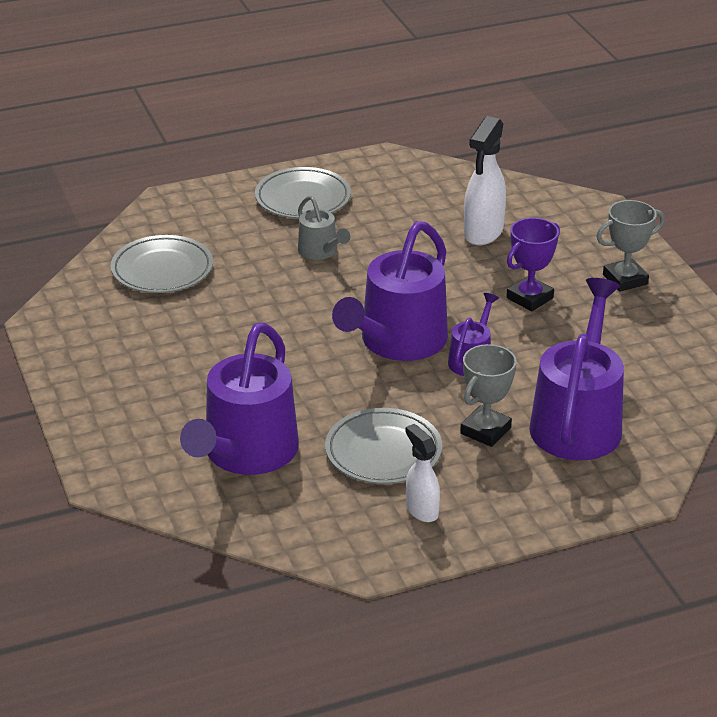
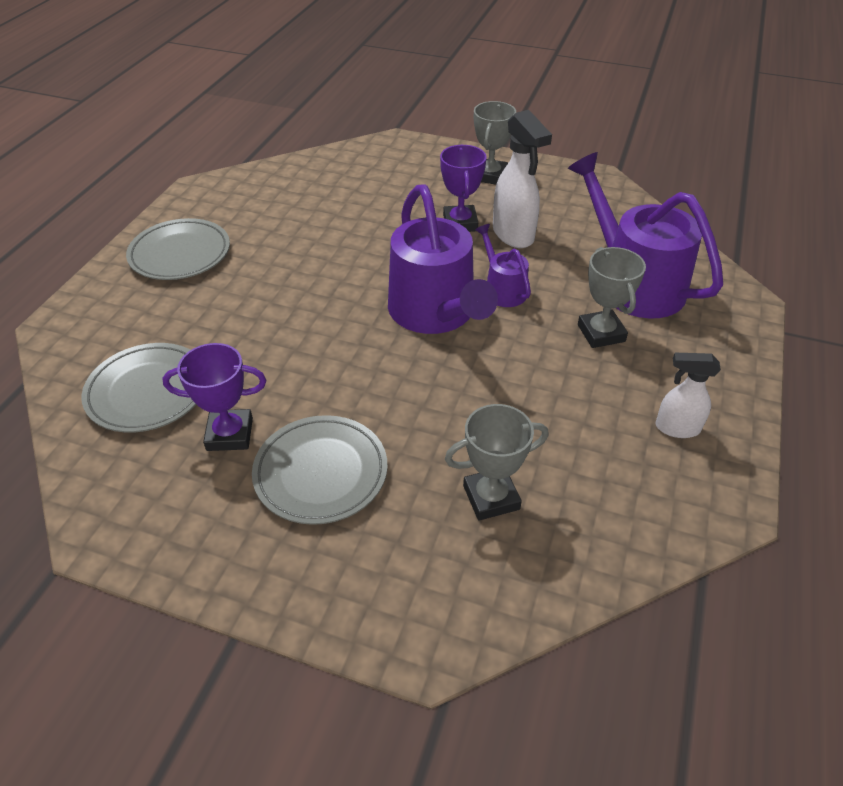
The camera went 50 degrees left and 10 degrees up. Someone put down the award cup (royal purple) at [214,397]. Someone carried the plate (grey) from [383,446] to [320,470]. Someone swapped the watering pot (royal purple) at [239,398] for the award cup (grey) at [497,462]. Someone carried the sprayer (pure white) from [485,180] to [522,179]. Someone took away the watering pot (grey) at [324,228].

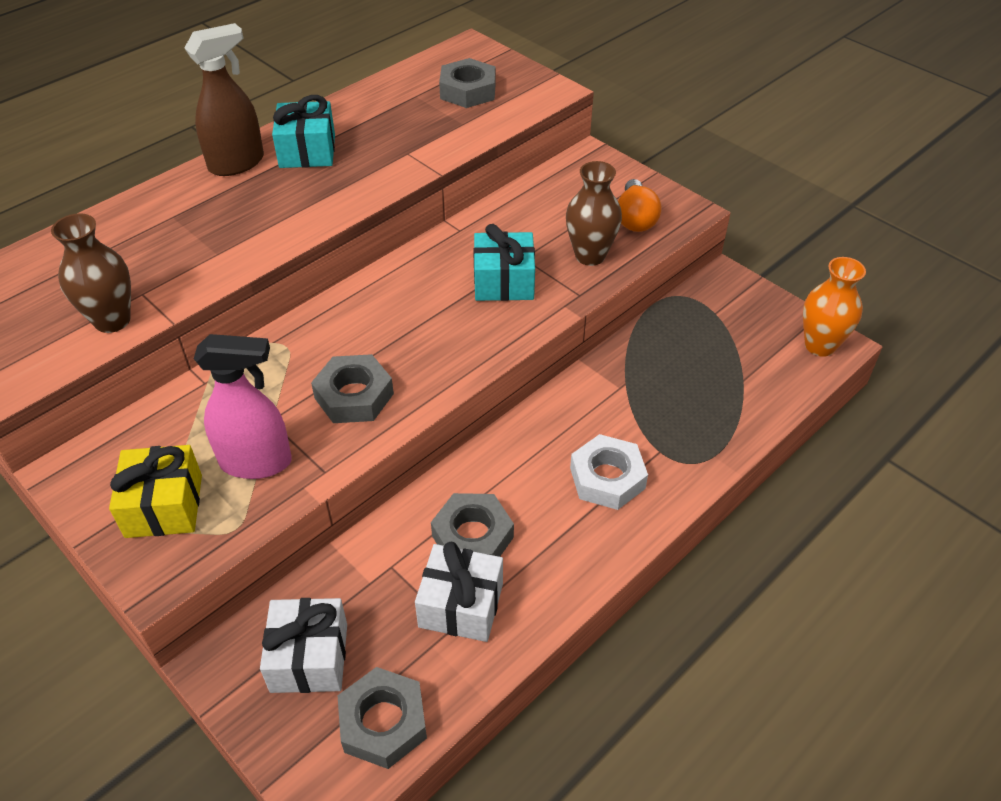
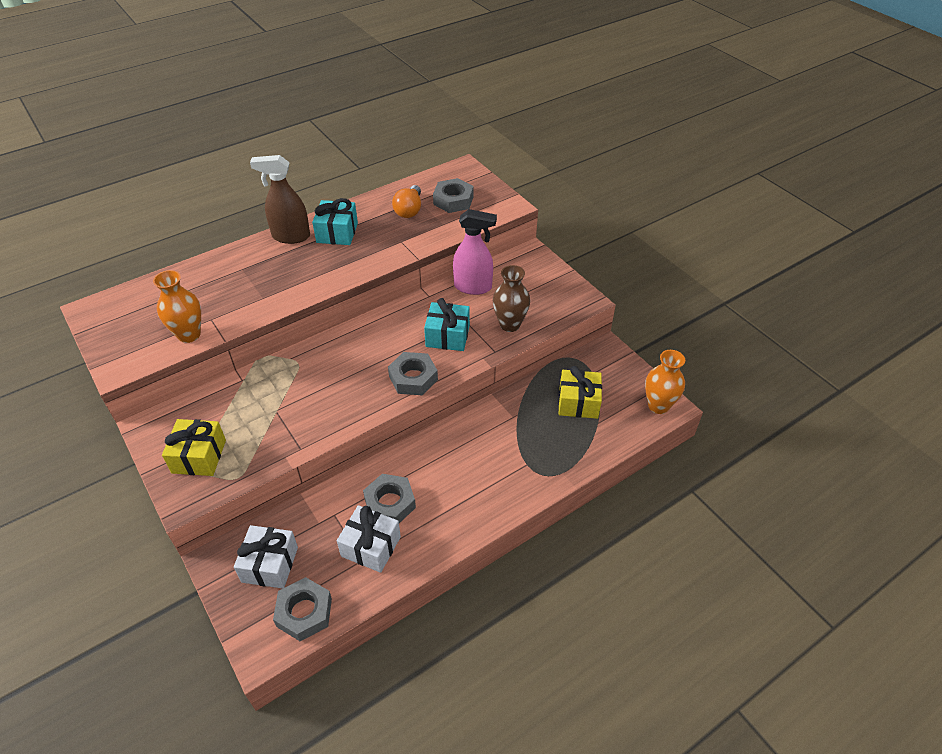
The camera went 10 degrees right and 0 degrees up. Someone repainted the tall vase (dark brown) at [91,273], which became the tall vase (orange-coloured) at [177,306]. Someone rotated the sprayer (dark brown) at [224,99] by 150 degrees counterclockwise. Someone carried the hex nut (grey) from [352,388] to [413,374]. Someone carried the light bulb (orange-coloured) from [640,205] to [406,201]. Someone carried the sprayer (pink) from [243,406] to [475,252]. Someone put down the present (yellow) at [580,392]. Someone took away the hex nut (pure white) at [609,472].

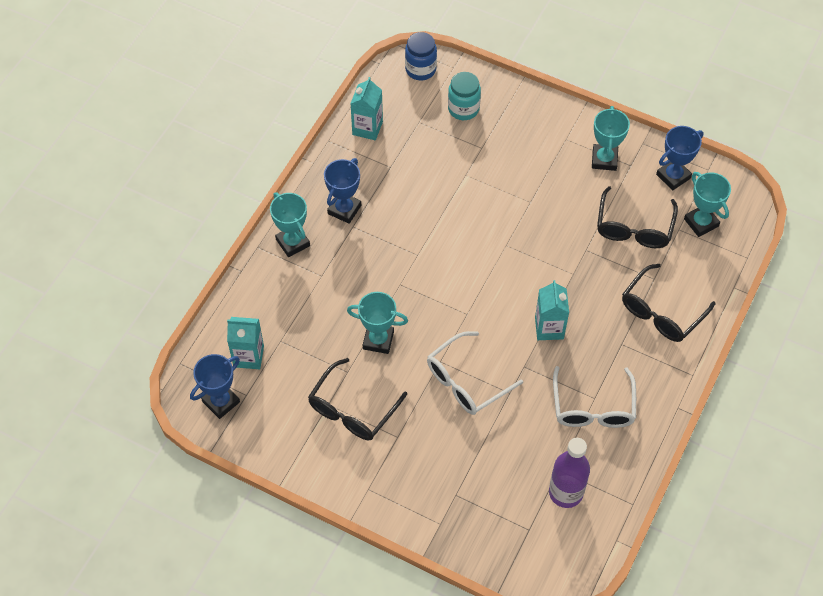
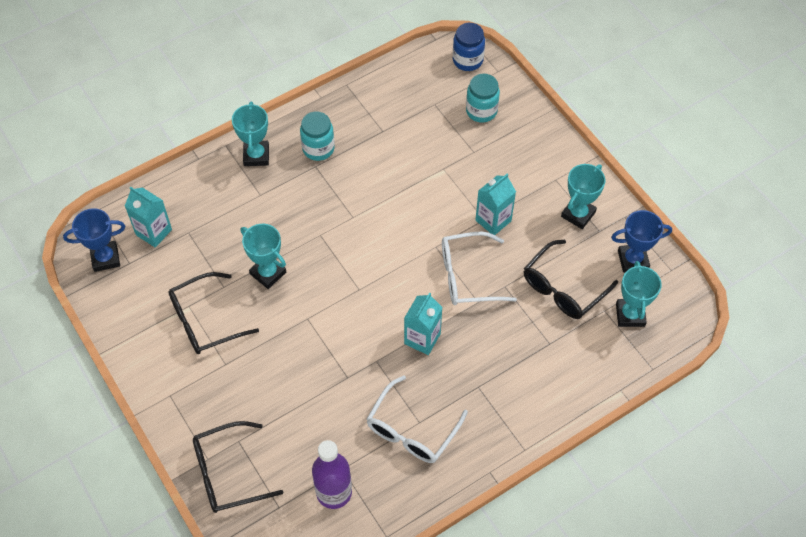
The camera went 30 degrees right and 0 degrees up. Someone carried the eyeglasses (black) from [668,303] to [238,467]. Someone swapped the award cup (royal blue) at [342,191] for the jar (teal) at [317,136]. Someone carried the eyeglasses (pure white) from [475,373] to [479,268]. Someone carried the carton (teal) from [366,108] to [495,204].

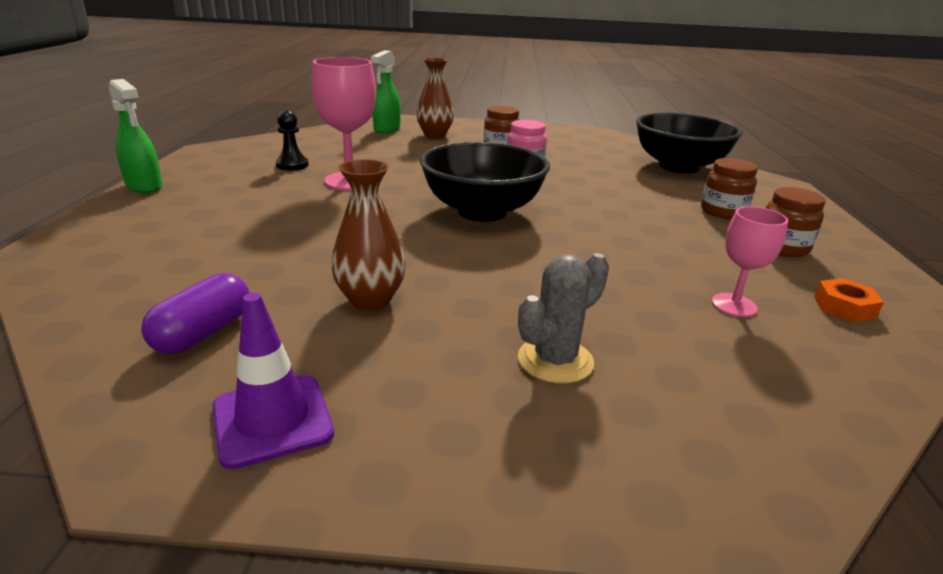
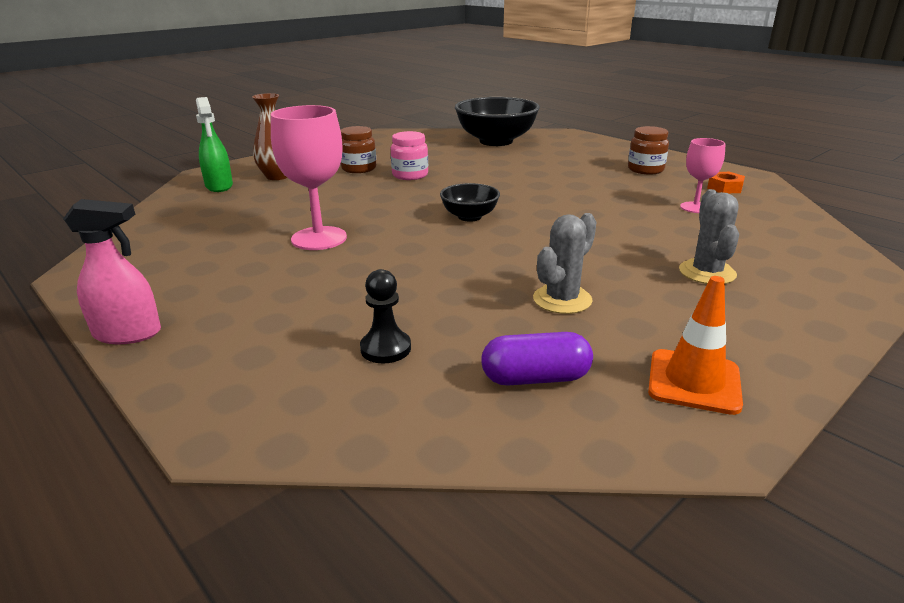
The camera went 45 degrees left and 0 degrees up. Someone repainted the sprayer (leaf-green) at [136,136], which became the sprayer (pink) at [112,271]. Someone carried the chess pawn (black) from [292,140] to [385,316]. Someone scaled the deep dish (black) at [485,181] by 0.51. Someone rotated the pill (royal purple) at [195,313] by 75 degrees counterclockwise. Someone swapped the tall vase (dark brown) at [368,235] for the cactus (grey) at [564,263]. Someone repainted the safety cone (royal purple) at [273,381], which became the safety cone (orange-coloured) at [695,345]. Someone took away the jar (dark brown) at [729,188].

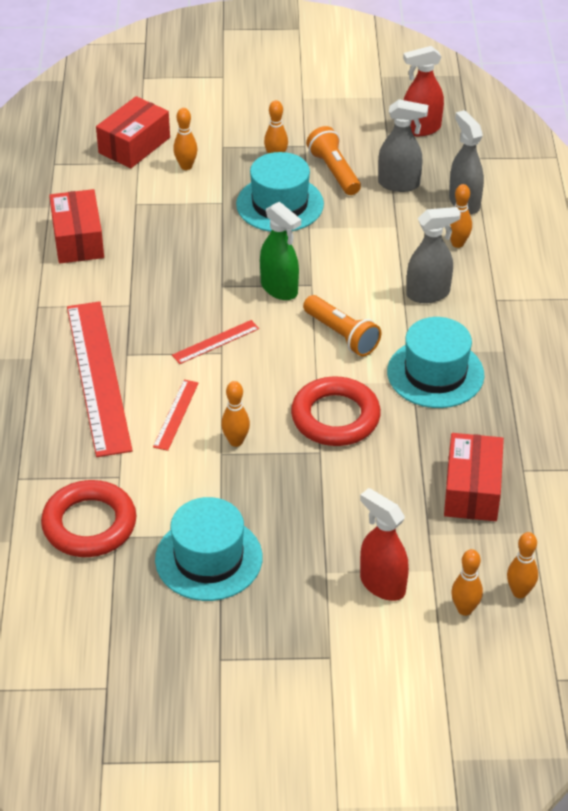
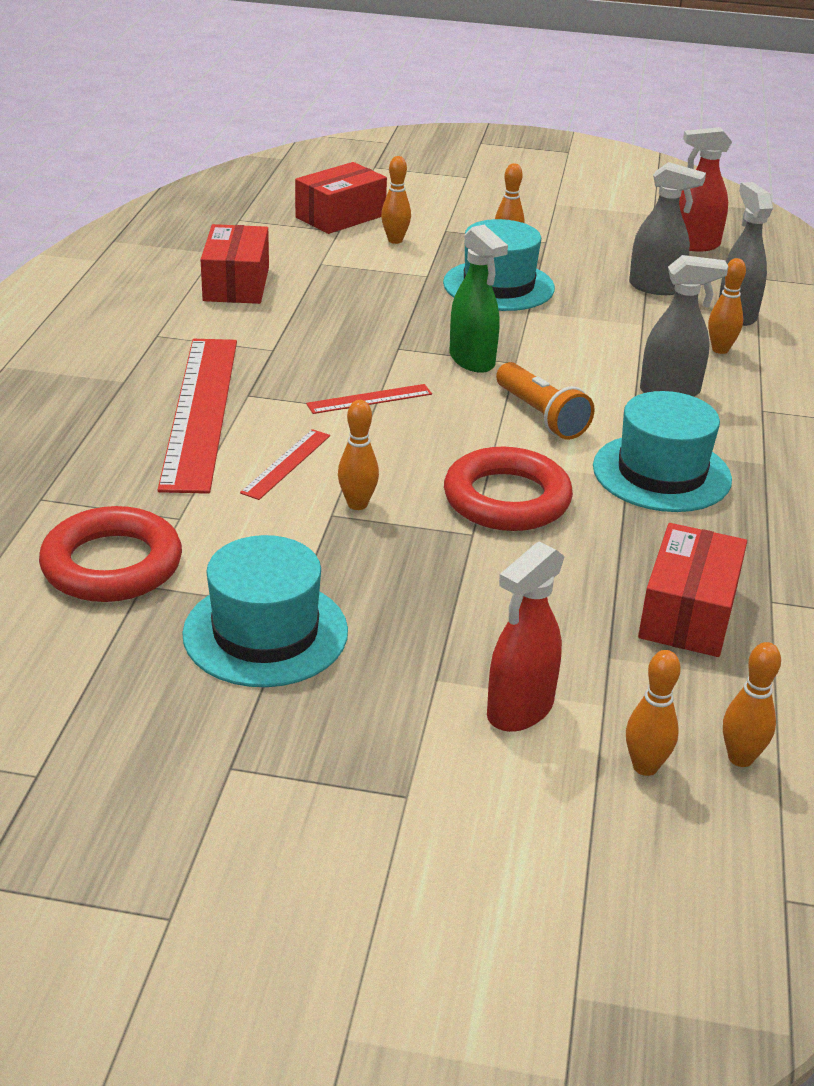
The camera went 10 degrees right and 10 degrees down. Someone rotated the sprayer (red) at [384,544] by 105 degrees counterclockwise. Someone took away the torch (orange-coloured) at [333,160].

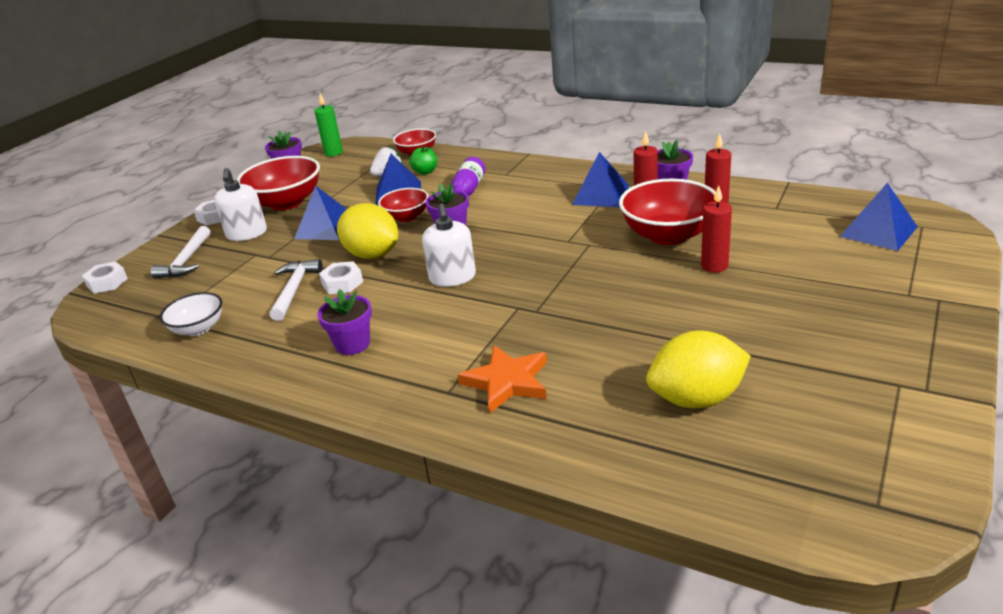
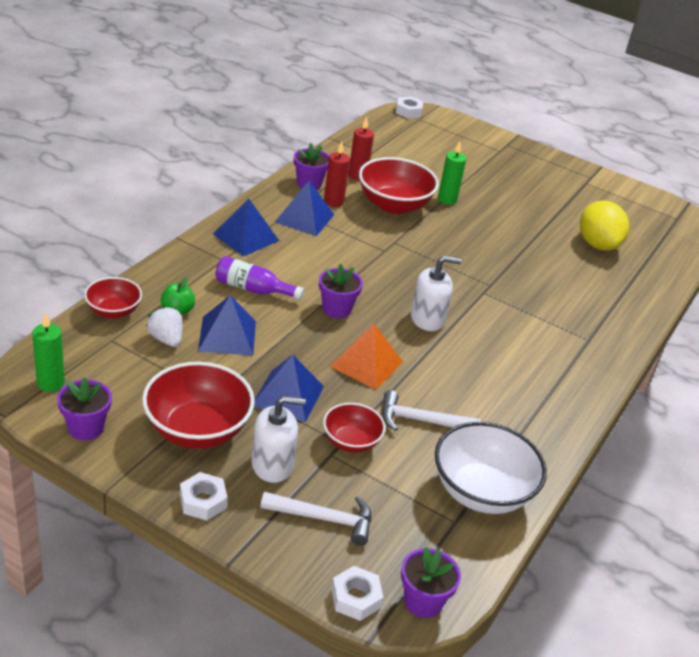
The camera went 95 degrees left and 5 degrees up. Someone carried the pyramid shape (royal blue) from [879,217] to [246,227]. Someone carried the deep dish (red) from [403,205] to [354,428]. Someone swapped the toy lemon (yellow) at [367,231] for the pyramid shape (orange-coloured) at [366,357]. Someone carried the hex nut (pure white) from [341,277] to [409,107]. Someone carried the plant pot (royal purple) from [344,322] to [431,582]. Someone scaled the deep dish (pure white) at [191,314] by 1.73. Someone repainted the candle (red) at [716,229], which became the candle (leaf-green) at [452,173]. Someone took away the five-pointed star (orange-coloured) at [502,379].

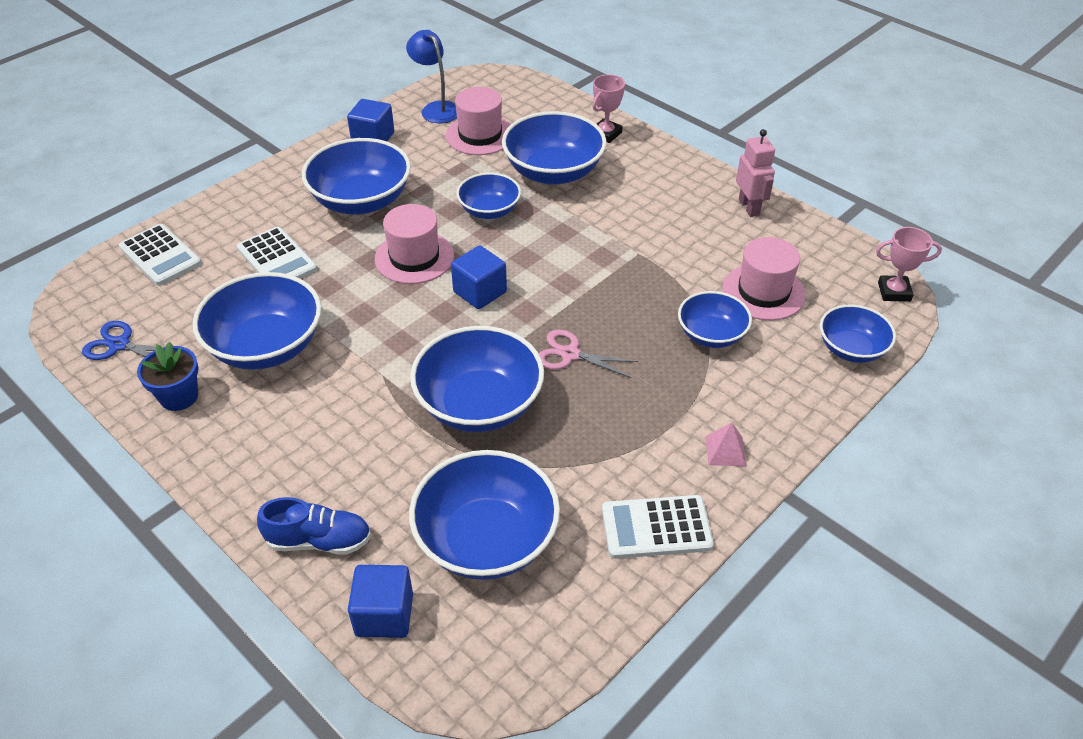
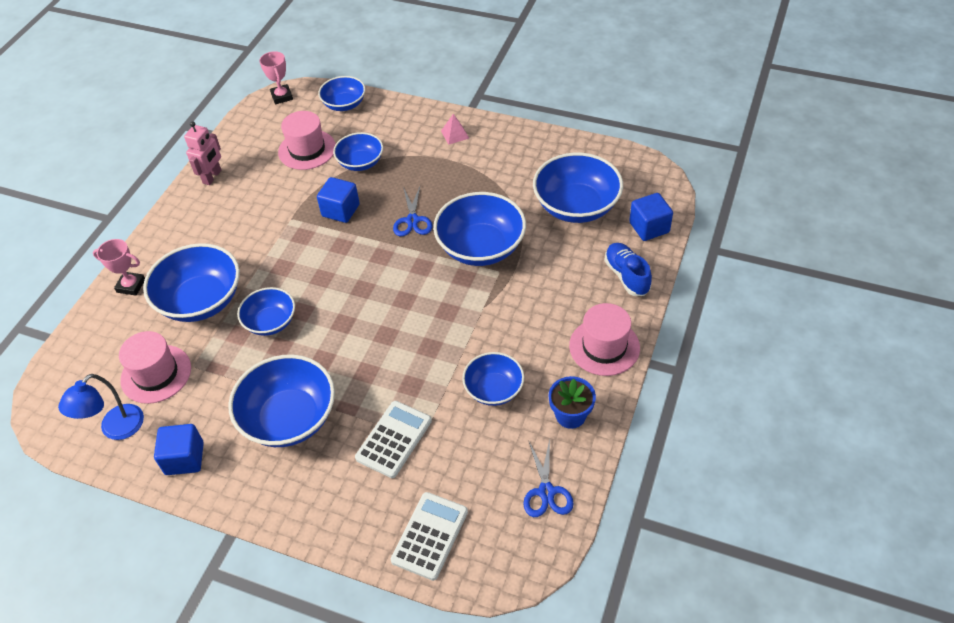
The camera went 110 degrees left and 5 degrees up. Someone rotated the toy robot (pink) at [755,173] by 150 degrees clockwise. Someone carried the block (royal blue) from [479,277] to [338,200]. Someone repainted the pair of scissors (pink) at [588,354], which became the pair of scissors (royal blue) at [412,211]. Someone scaled the deep dish (royal blue) at [257,321] by 0.60. Someone carried the tall hat (pink) from [414,244] to [604,339]. Someone took away the pocket calculator (pure white) at [658,527].

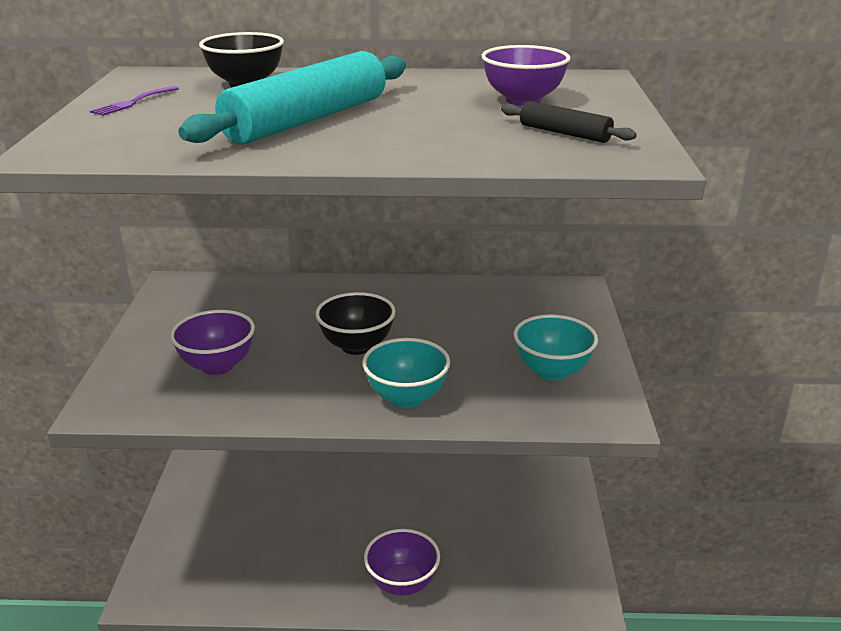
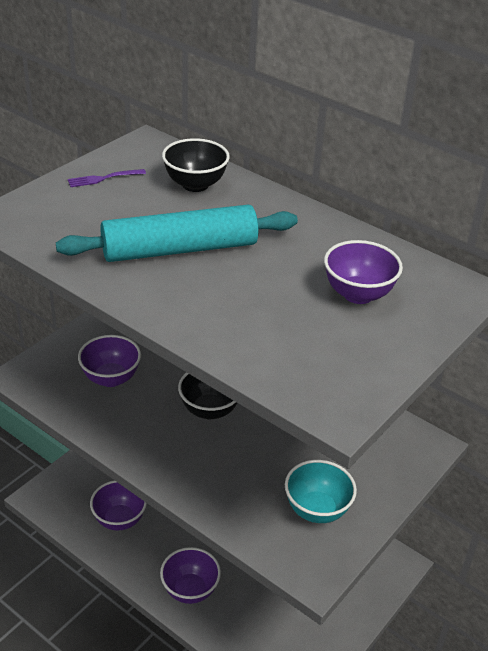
The camera went 35 degrees right and 10 degrees up. Someone put down the deep dish (royal purple) at [118,505]. Someone took away the deep dish (teal) at [406,373]. Someone took away the dough roller (black) at [569,122].

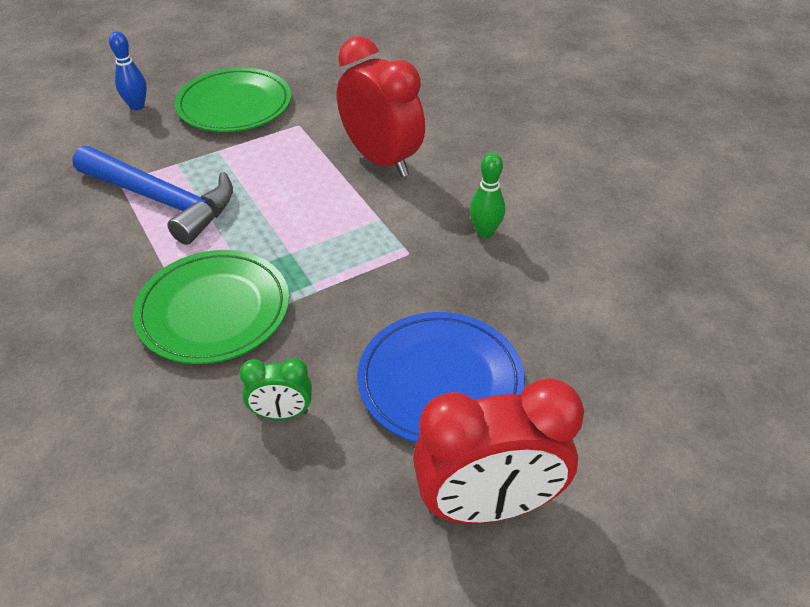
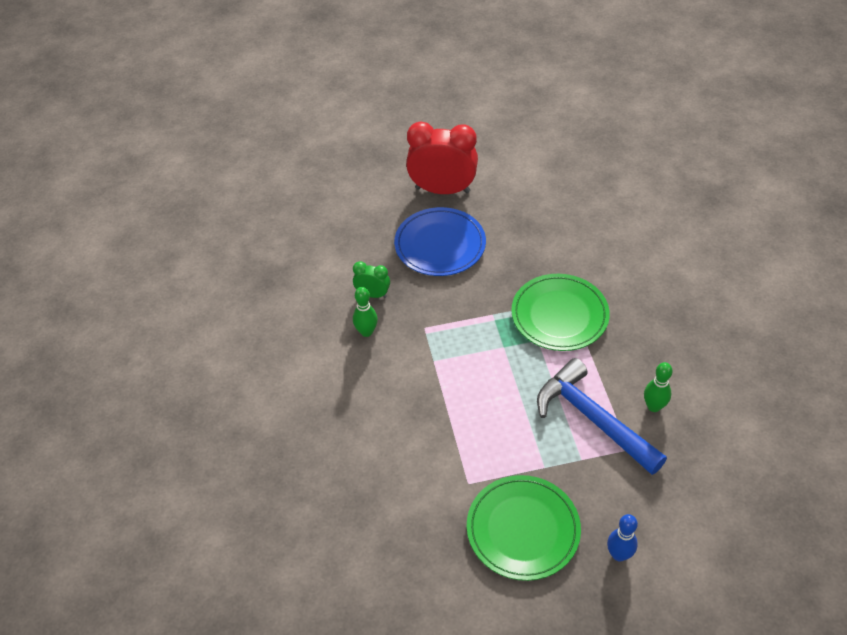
The camera went 160 degrees left and 5 degrees up. Someone carried the bedside clock (leaf-green) from [275,388] to [371,279]. Someone put down the skittle (leaf-green) at [658,387]. Someone took away the bedside clock (red) at [381,106].

